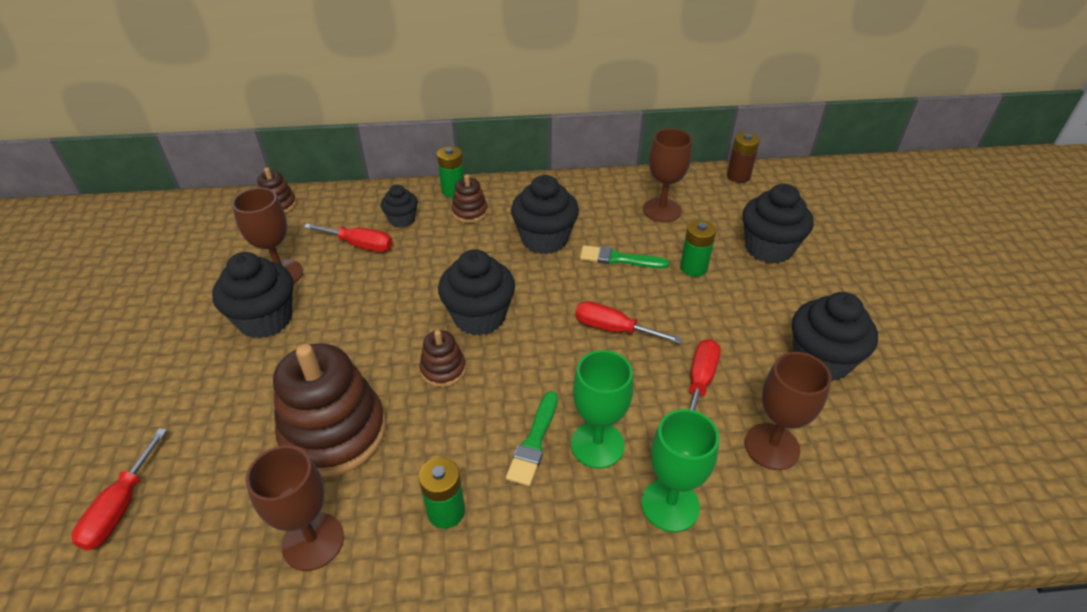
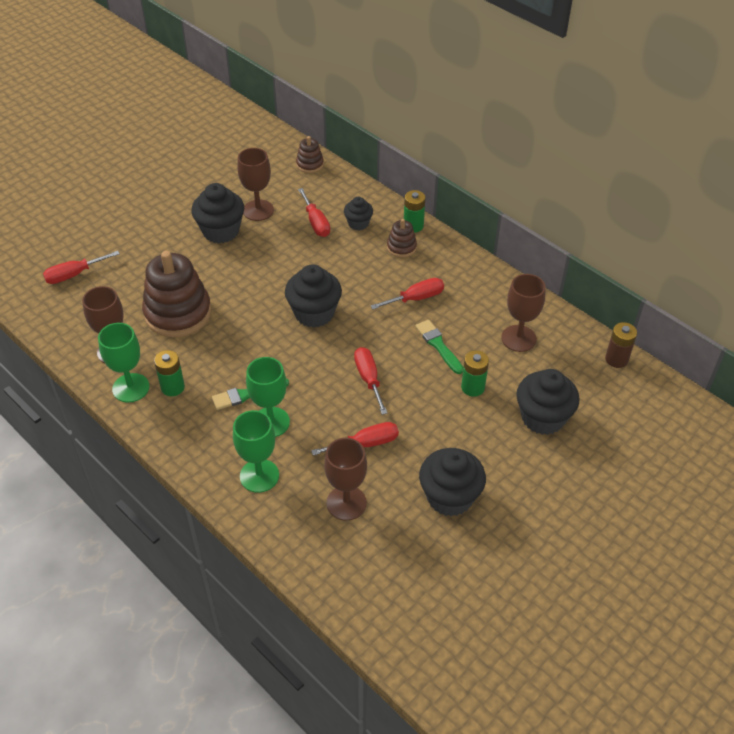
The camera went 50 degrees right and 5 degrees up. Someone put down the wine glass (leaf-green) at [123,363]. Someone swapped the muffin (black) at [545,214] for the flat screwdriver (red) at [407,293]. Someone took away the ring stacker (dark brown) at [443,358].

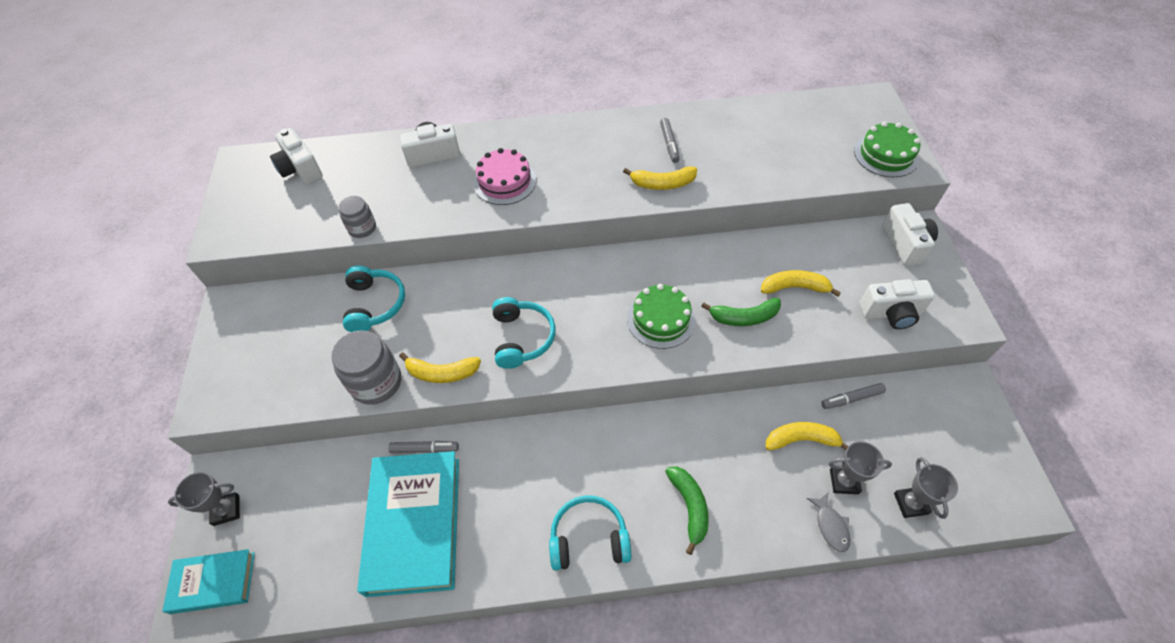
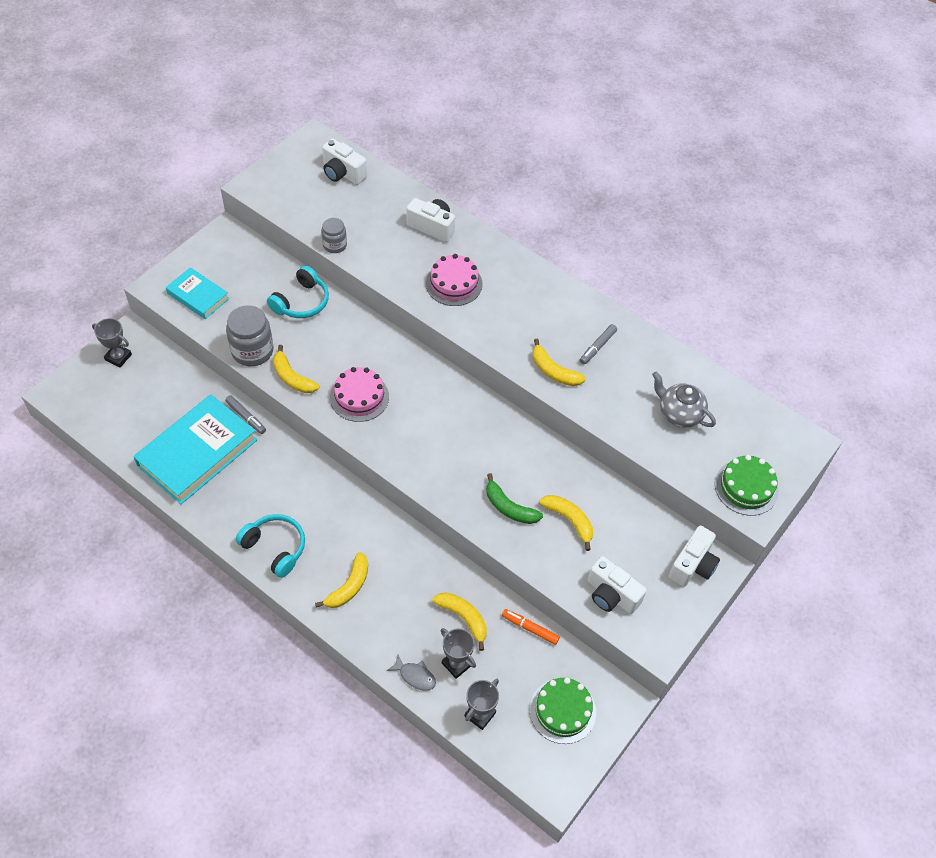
The camera went 40 degrees right and 0 degrees up. Someone carried the book (teal) from [208,581] to [197,293]. Someone repainted the toy banana (leaf-green) at [687,510], which became the toy banana (yellow) at [341,580]. Someone rotated the compact camera (pure white) at [296,156] by 60 degrees counterclockwise. Someone swapped the headset (teal) at [524,333] for the layer cake (pink) at [359,394]. Someone rotated the toy fish (grey) at [828,522] by 90 degrees counterclockwise. Someone repainted the felt pen (grey) at [853,396], which became the felt pen (orange-coloured) at [531,627]. Someone carried the layer cake (leaf-green) from [661,316] to [563,711]. Someone put down the china teapot (grey) at [684,399].

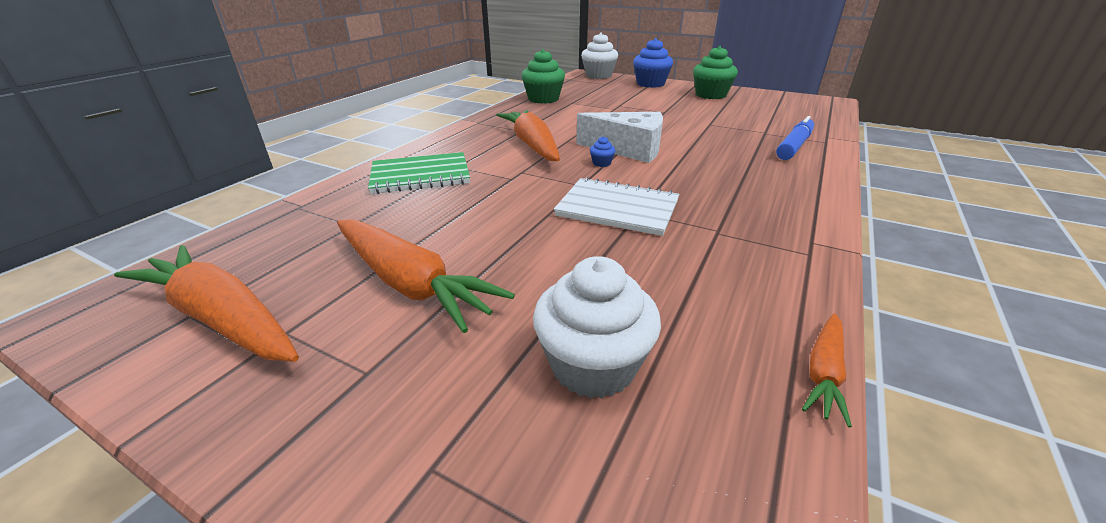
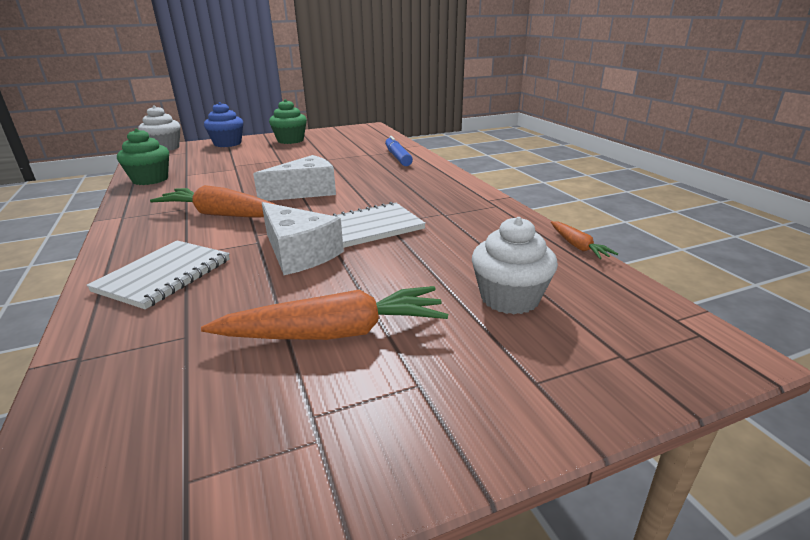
The camera went 50 degrees left and 5 degrees down. Someone repainted the exercise book (leaf-green) at [419,173], which became the exercise book (pure white) at [158,275]. Someone put down the cheese wedge (pure white) at [303,238]. Someone took away the toy carrot (orange-coloured) at [206,303]. Someone took away the muffin (royal blue) at [602,151].

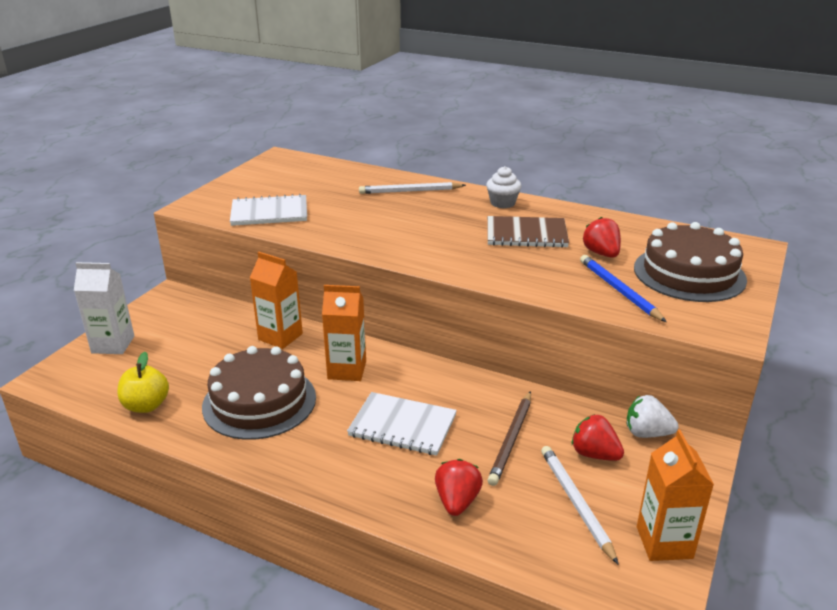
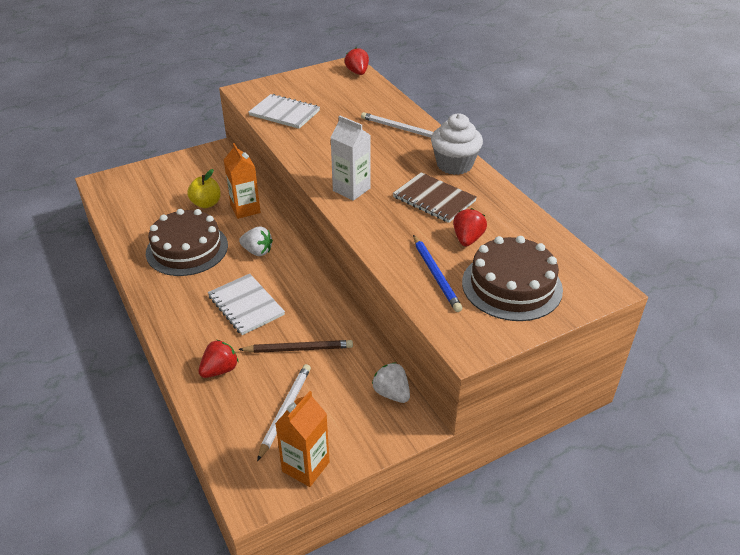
The camera went 35 degrees right and 10 degrees up. Someone carried the apple (yellow) from [143,382] to [204,188]. Someone rotated the wooden pencil (dark brown) at [509,438] by 150 degrees counterclockwise. Someone swapped the carton (orange-coloured) at [344,333] for the strawberry (pure white) at [256,241]. Someone carried the carton (pure white) from [104,308] to [350,158]. Someone carried the strawberry (red) from [598,437] to [357,61]. Someone rotated the wooden pencil (royal blue) at [623,288] by 150 degrees clockwise. Someone scaled the muffin (pure white) at [504,187] by 1.63.

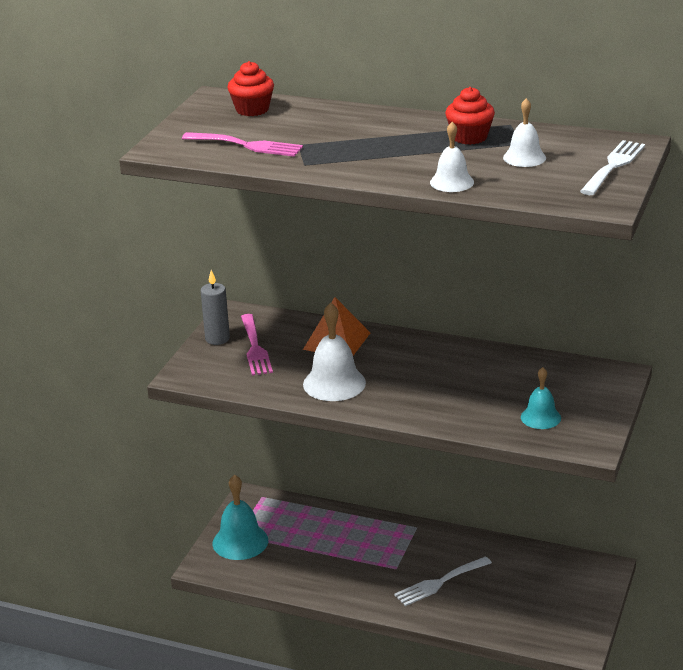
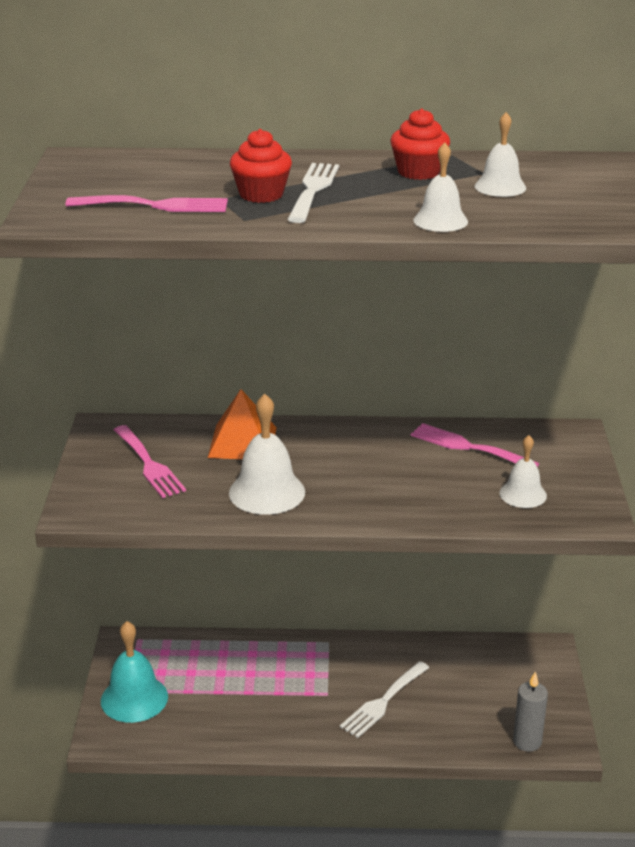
The camera went 20 degrees left and 0 degrees up. Someone carried the muffin (red) from [250,88] to [261,166]. Someone carried the dinner fork (pure white) from [612,167] to [313,193]. Someone put down the dinner fork (pink) at [475,445]. Someone repainted the school bell (teal) at [541,398], which became the school bell (pure white) at [523,471]. Someone carried the candle (grey) from [215,307] to [530,711].

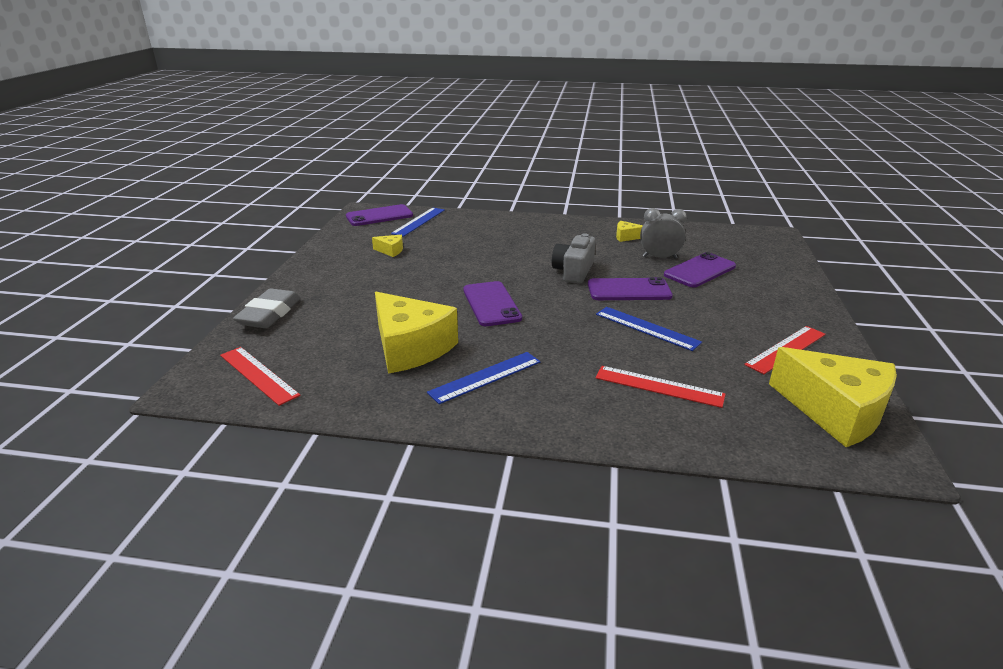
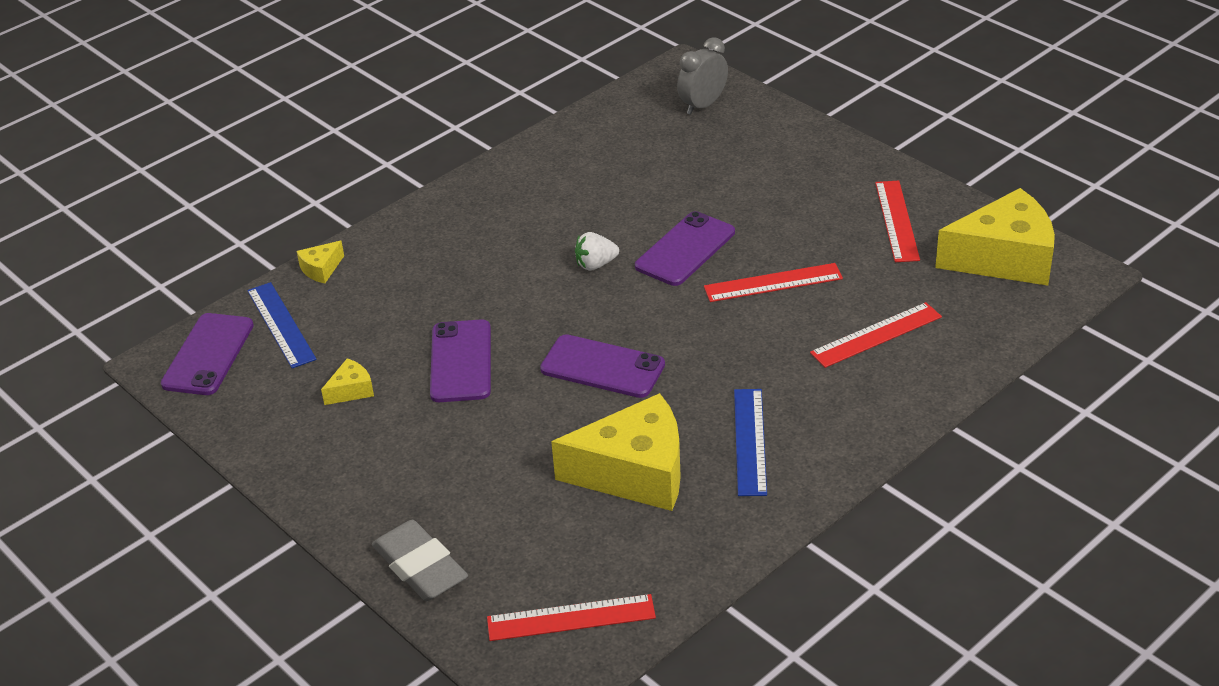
The camera went 50 degrees left and 10 degrees up. Someone carried the cheese wedge (yellow) from [629,231] to [320,262]. Someone carried the phone (royal purple) from [700,270] to [460,360]. Someone swapped the compact camera (grey) at [574,258] for the strawberry (pure white) at [597,251]. Someone carried the bedside clock (grey) from [663,233] to [702,76]. Someone repainted the straightedge (royal blue) at [649,329], which became the straightedge (red) at [773,282].

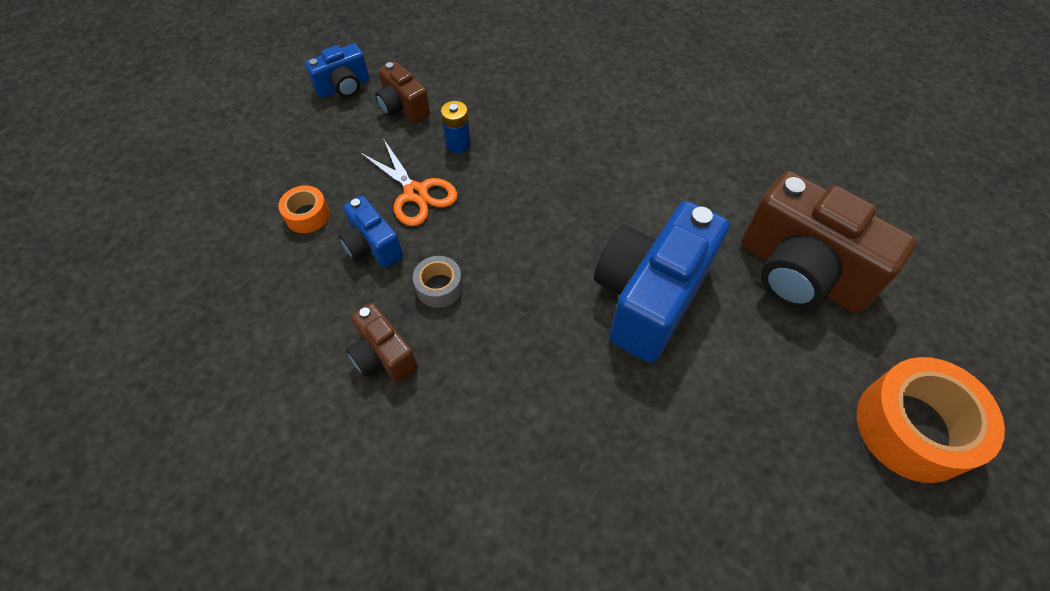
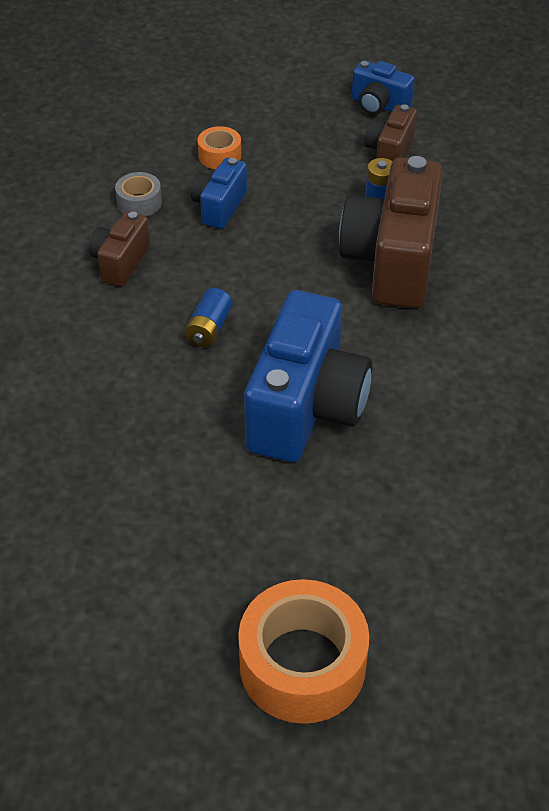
The camera went 60 degrees right and 10 degrees down. Someone carried the roll of tape (grey) from [438,282] to [138,194]. Someone put down the AA battery (royal blue) at [209,318]. Someone rotated the compact camera (royal blue) at [661,282] by 105 degrees clockwise. Someone carried the compact camera (dark brown) from [829,242] to [391,232]. Someone took away the pair of scissors (orange-coloured) at [409,182].

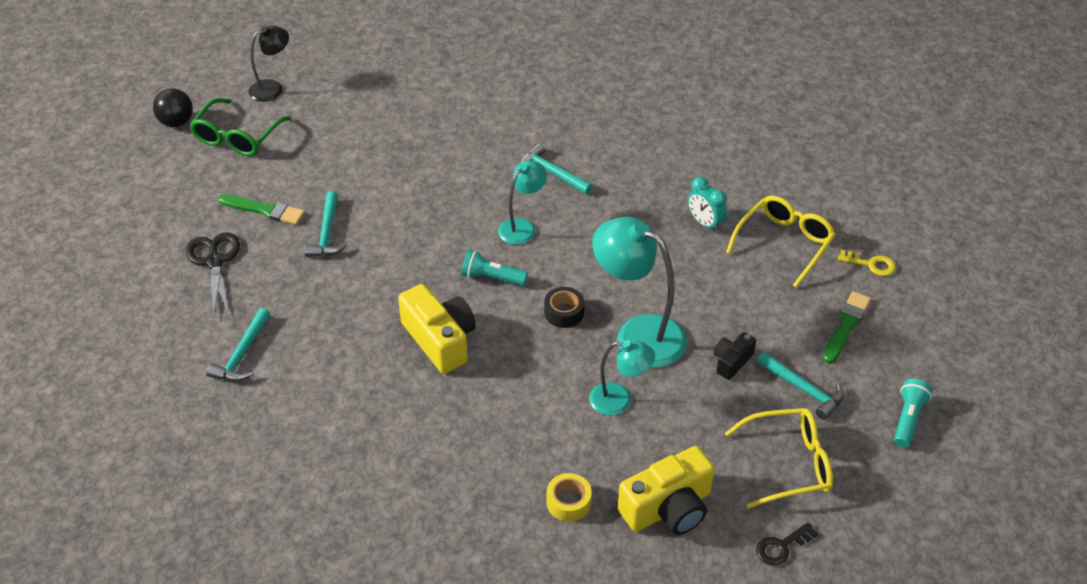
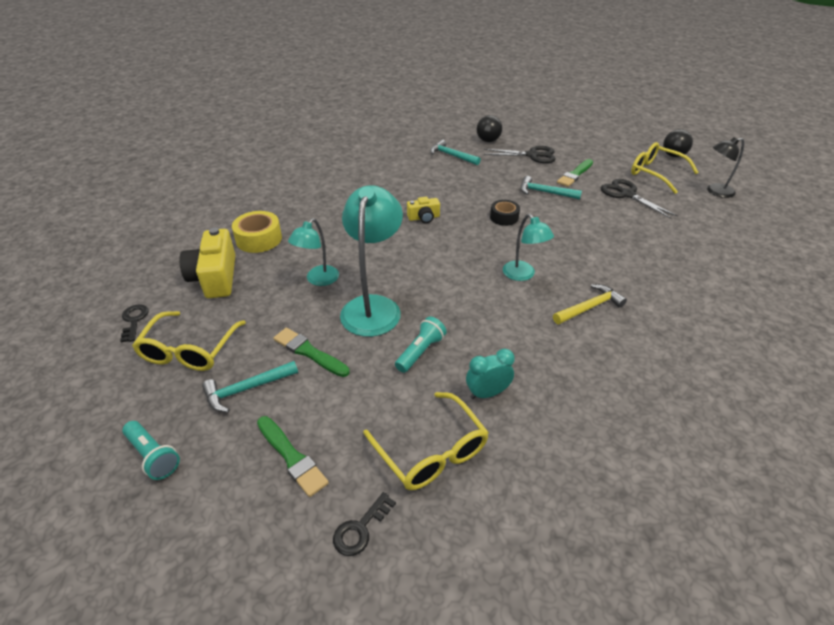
The camera went 110 degrees right and 5 degrees down. Someone scaled the roll of tape (yellow) at [569,497] by 1.50. Someone swapped the compact camera (black) at [734,356] for the brush (leaf-green) at [311,352]. Someone repainted the door key (yellow) at [867,263], which became the door key (black) at [364,524]. Someone rotated the reading lamp (teal) at [639,292] by 45 degrees counterclockwise. Someone carried the torch (teal) from [494,268] to [421,345]. Someone scaled the compact camera (yellow) at [437,329] by 0.54. Someone put down the sphere (black) at [489,128]. Someone carried the roll of tape (black) from [564,307] to [505,213]. Someone repainted the hammer (teal) at [556,168], which became the hammer (yellow) at [590,304]. Someone put down the pair of scissors (black) at [639,199]. Someone repainted the eyeglasses (leaf-green) at [240,127], which became the eyeglasses (yellow) at [665,168]. Someone rotated the reading lamp (black) at [268,64] by 90 degrees clockwise.

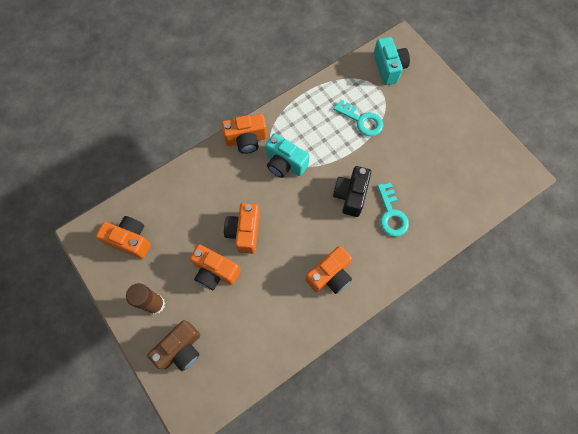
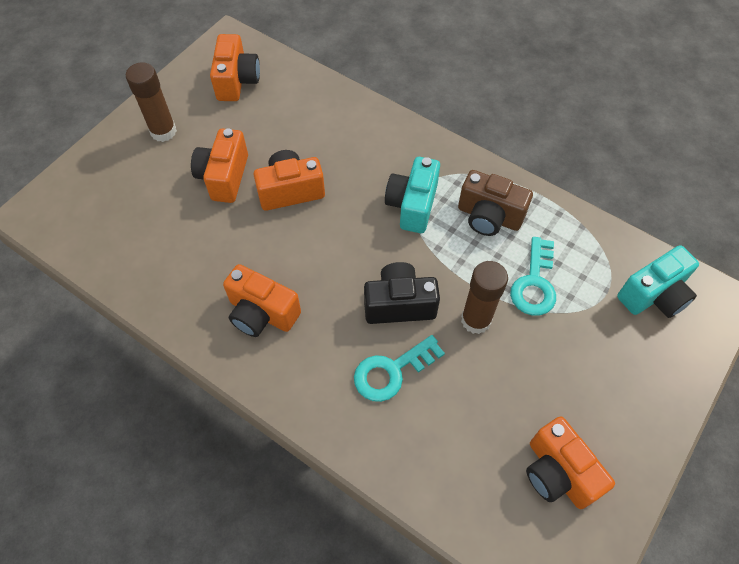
The camera went 70 degrees right and 10 degrees down. Someone carried the compact camera (dark brown) from [173,345] to [495,203]. Someone put down the stick of glue (dark brown) at [484,297]. Someone carried the compact camera (orange-coloured) from [244,134] to [570,462].

